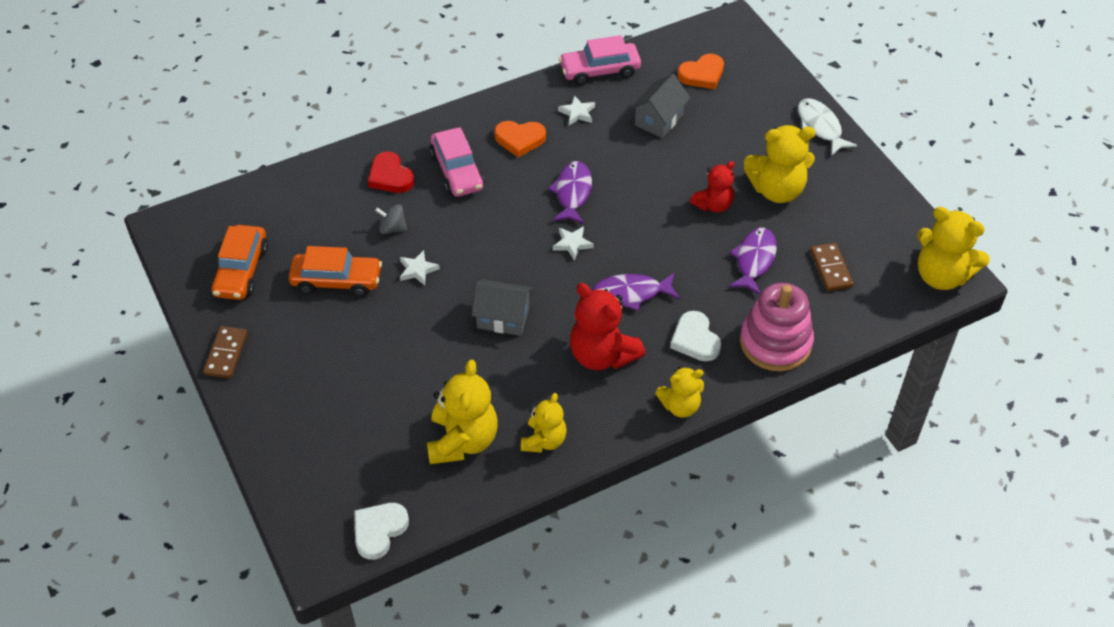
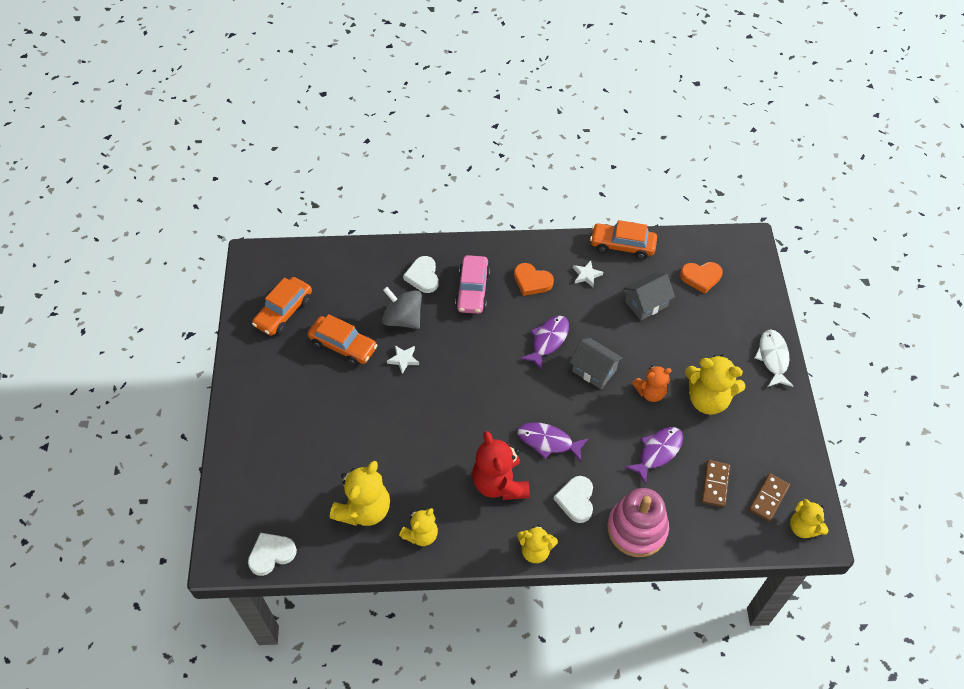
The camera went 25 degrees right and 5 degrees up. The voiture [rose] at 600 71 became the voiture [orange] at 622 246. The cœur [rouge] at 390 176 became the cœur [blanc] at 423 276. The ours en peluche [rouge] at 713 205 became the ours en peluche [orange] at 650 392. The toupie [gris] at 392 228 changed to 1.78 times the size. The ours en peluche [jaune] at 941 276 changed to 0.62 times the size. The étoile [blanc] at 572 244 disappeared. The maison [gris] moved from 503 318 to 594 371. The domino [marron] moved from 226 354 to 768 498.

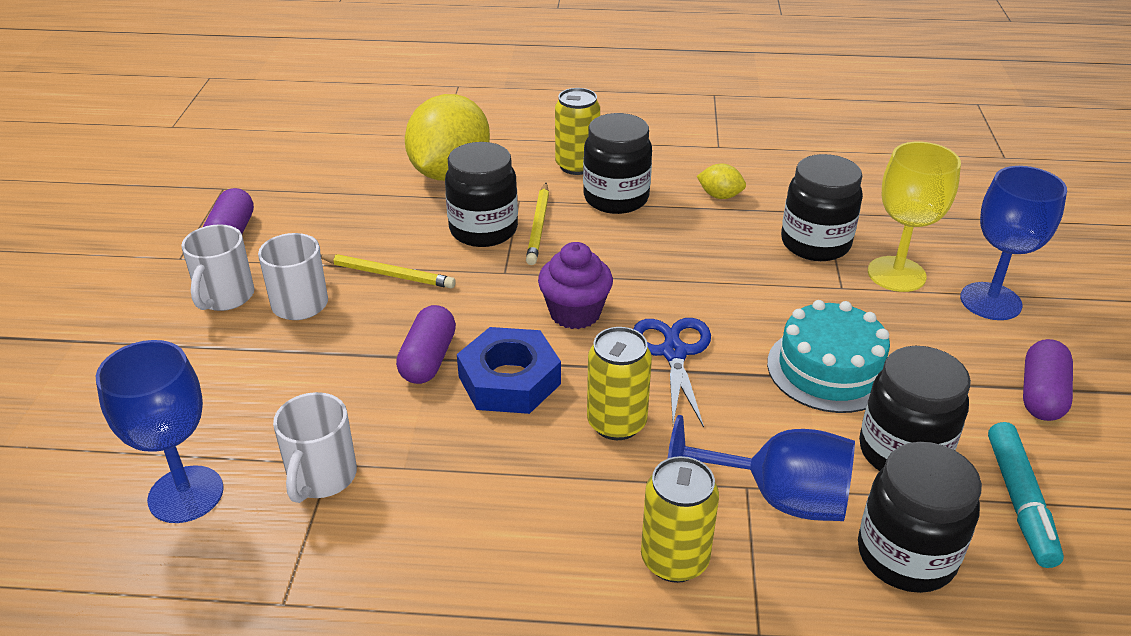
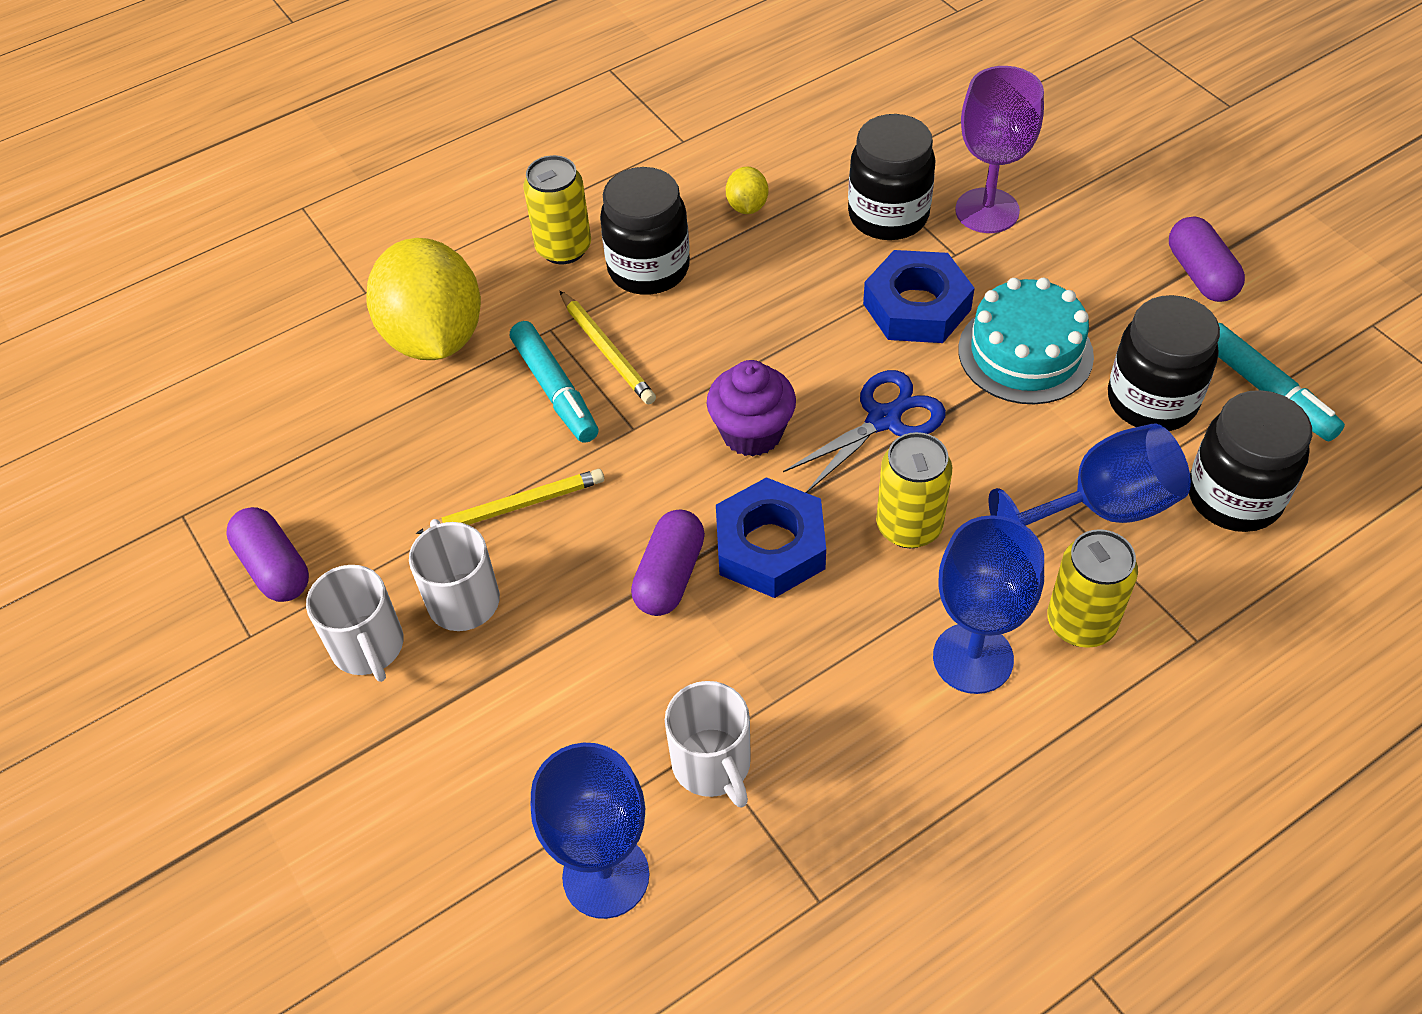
The camera went 35 degrees left and 15 degrees up. The bocal [noir] at 483 230 was replaced by the feutre [turquoise] at 555 390. The verre à pied [jaune] at 896 274 became the verre à pied [violet] at 987 211. The citron [jaune] at 720 196 turned 75 degrees counterclockwise. The verre à pied [bleu] moved from 990 301 to 973 658. The gélule [violet] at 428 359 turned 45 degrees clockwise. The ciseaux [bleu] at 674 353 turned 90 degrees clockwise. The écrou [bleu] at 917 307 appeared.

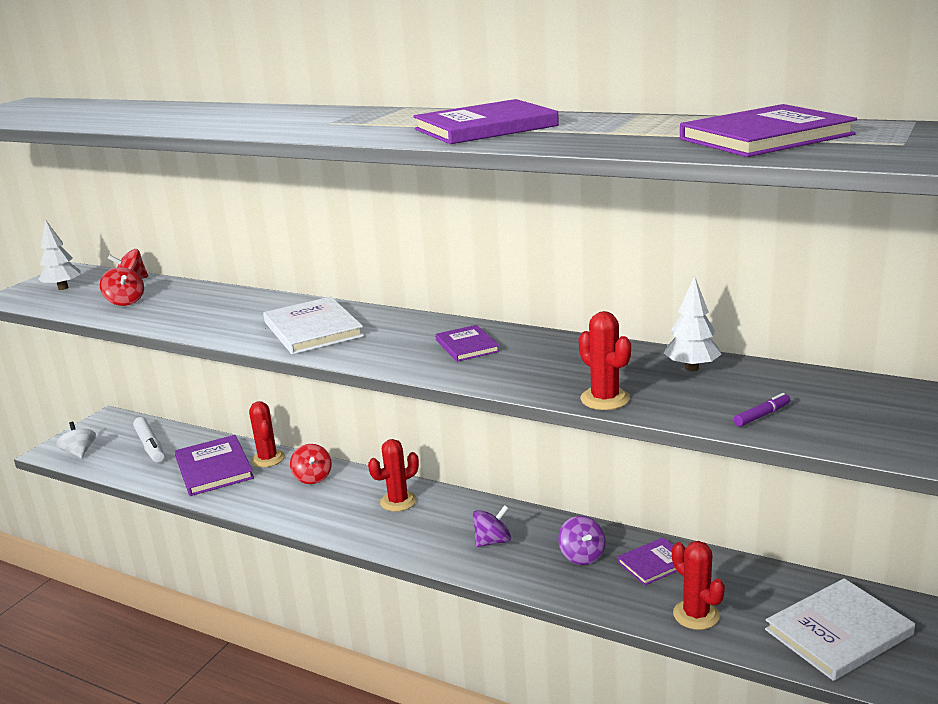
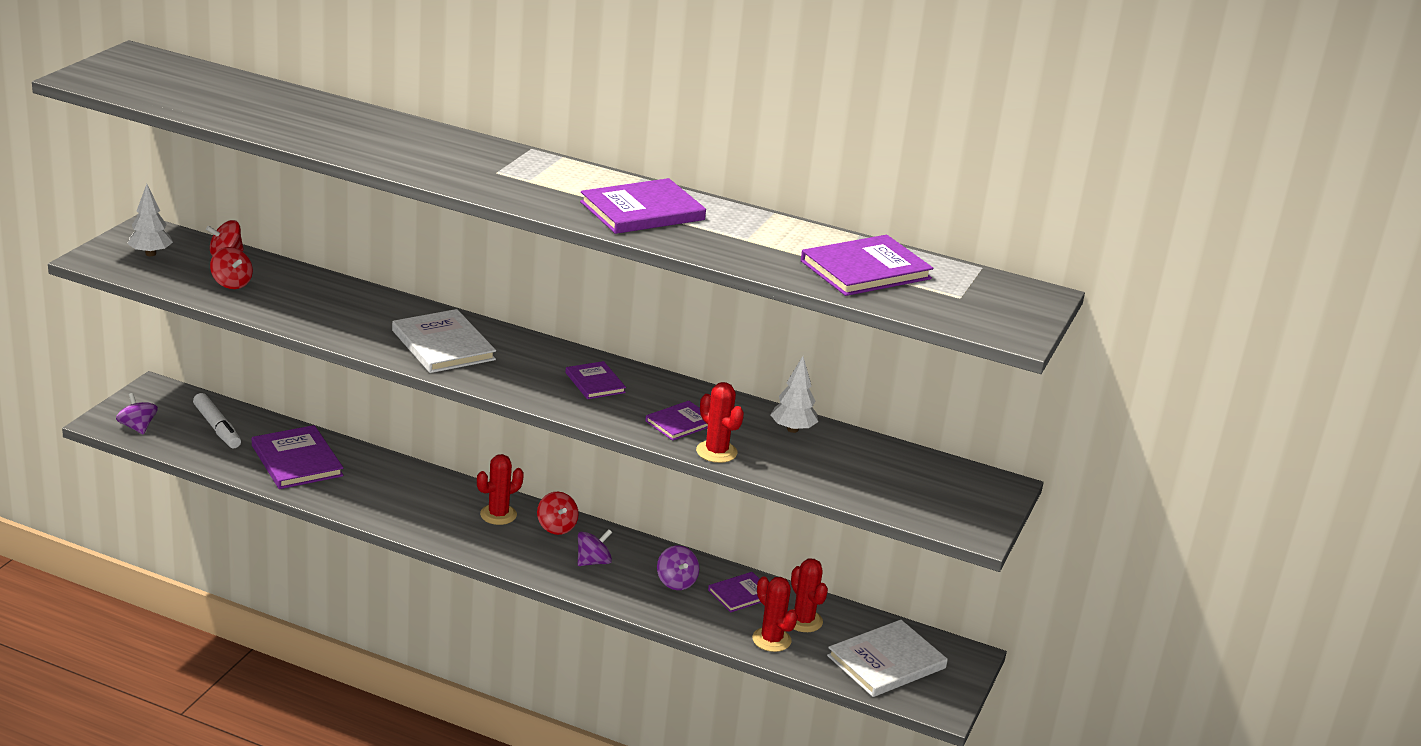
The camera went 10 degrees left and 5 degrees up. The feutre [violet] at 762 415 disappeared. The cactus [rouge] moved from 268 459 to 803 621. The toupie [blanc] at 79 452 became the toupie [violet] at 137 427. The toupie [rouge] moved from 313 477 to 556 527. The livre [violet] at 680 423 appeared.

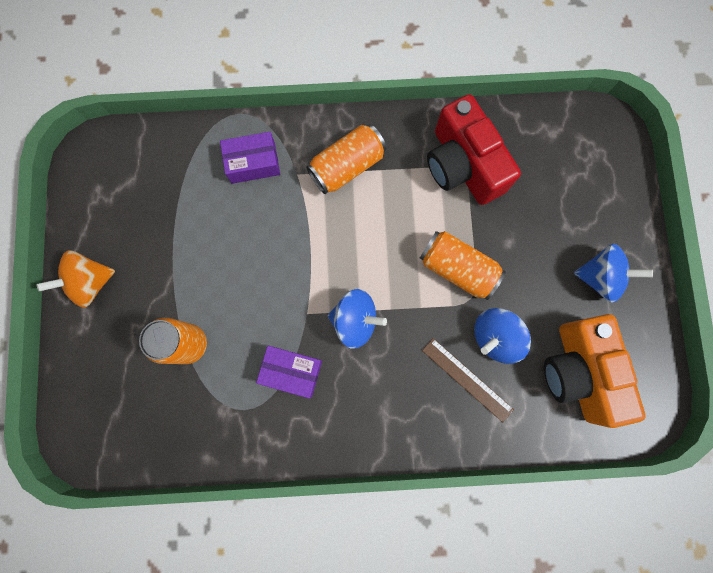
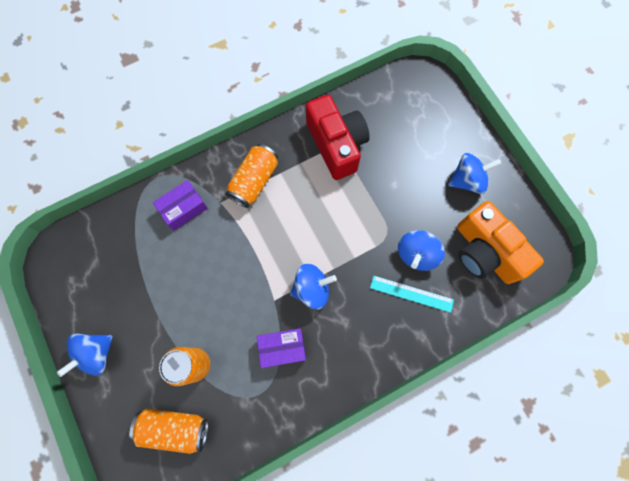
The camera went 25 degrees left and 5 degrees down. The appareil photo [rouge] at 463 165 turned 150 degrees counterclockwise. The canette [orange] moved from 457 268 to 175 427. The toupie [orange] at 90 282 became the toupie [bleu] at 96 354. The règle [marron] at 467 379 became the règle [turquoise] at 411 293.

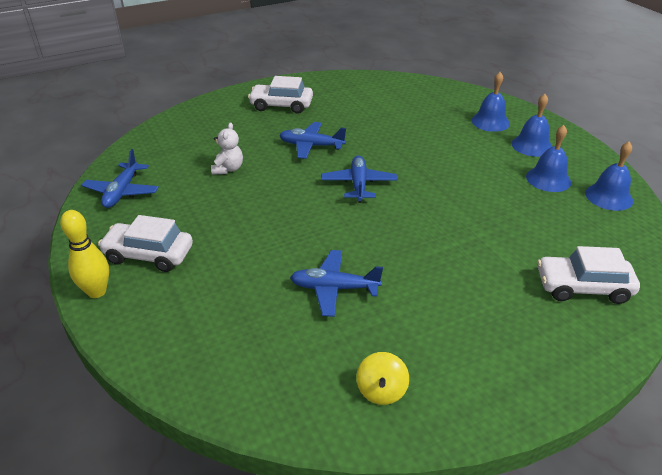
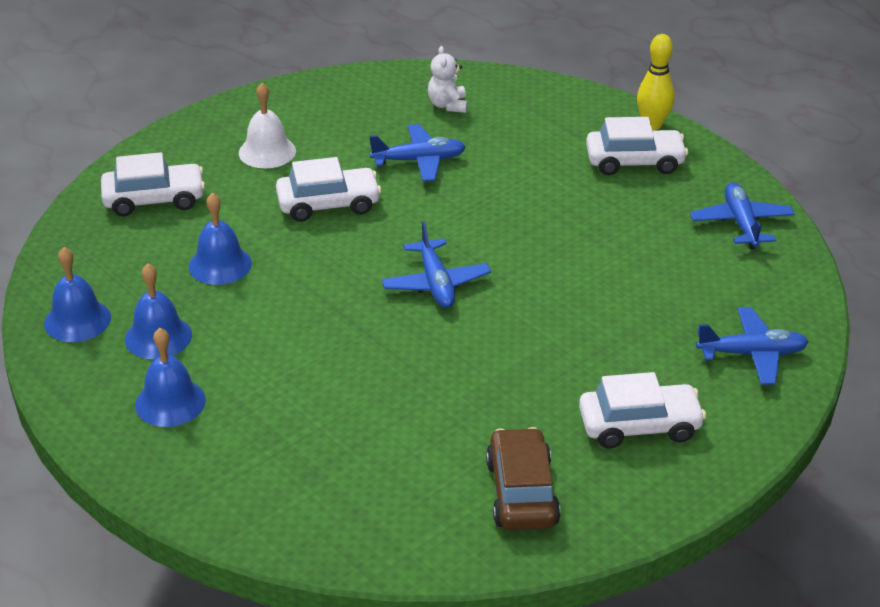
The camera went 165 degrees right and 0 degrees up. The cloche [bleu] moved from 490 122 to 220 264. The avion [bleu] moved from 311 146 to 752 354. The ours en peluche [blanc] moved from 228 169 to 447 105. The toupie [jaune] at 381 390 disappeared. The cloche [blanc] at 267 152 appeared. The voiture [blanc] at 328 204 appeared. The voiture [marron] at 521 493 appeared.

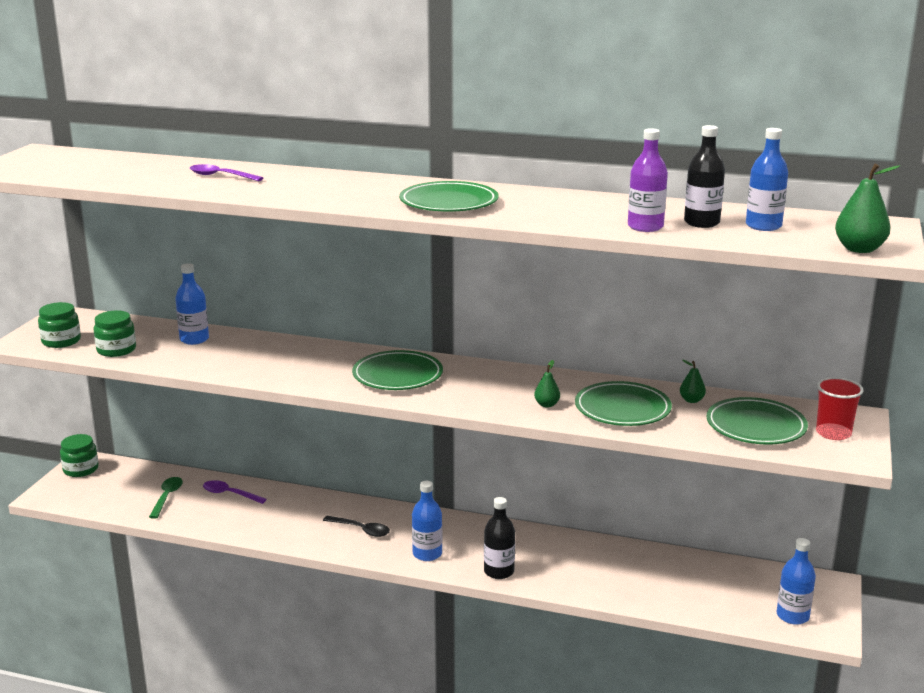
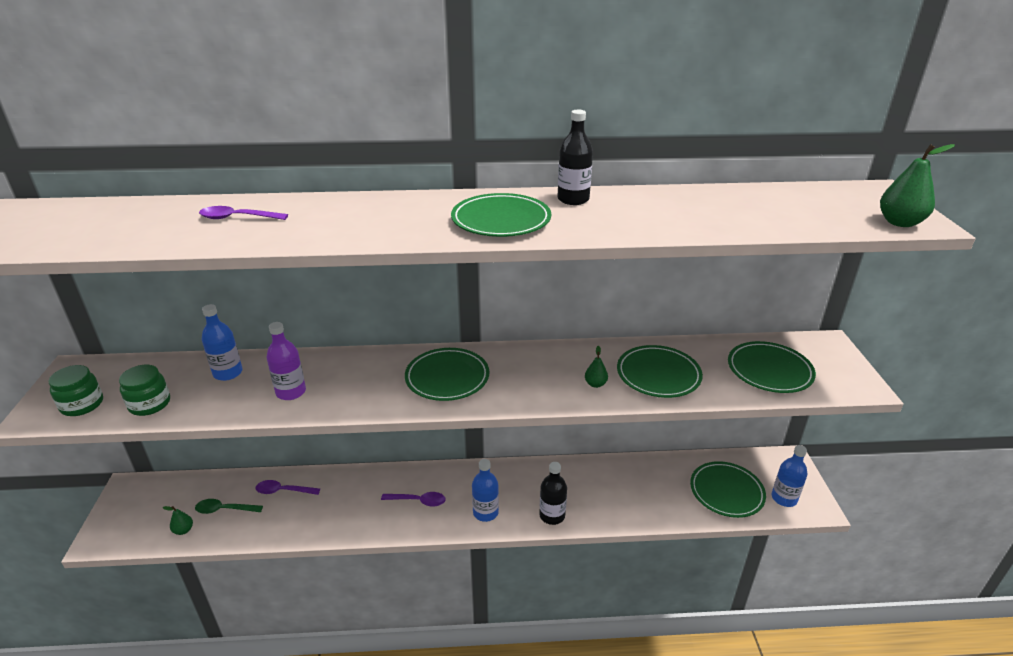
The camera went 20 degrees left and 10 degrees up. The bouteille [noir] moved from 701 223 to 573 199. The bouteille [violet] moved from 645 227 to 291 392. The bouteille [bleu] at 763 226 disappeared. The poire [vert] moved from 691 400 to 183 530. The gobelet [rouge] at 833 433 disappeared. The bocal [vert] at 81 469 disappeared. The cuillère [vert] at 167 497 turned 75 degrees counterclockwise. The cuillère [noir] at 361 530 became the cuillère [violet] at 418 501. The assiette [vert] at 726 492 appeared.

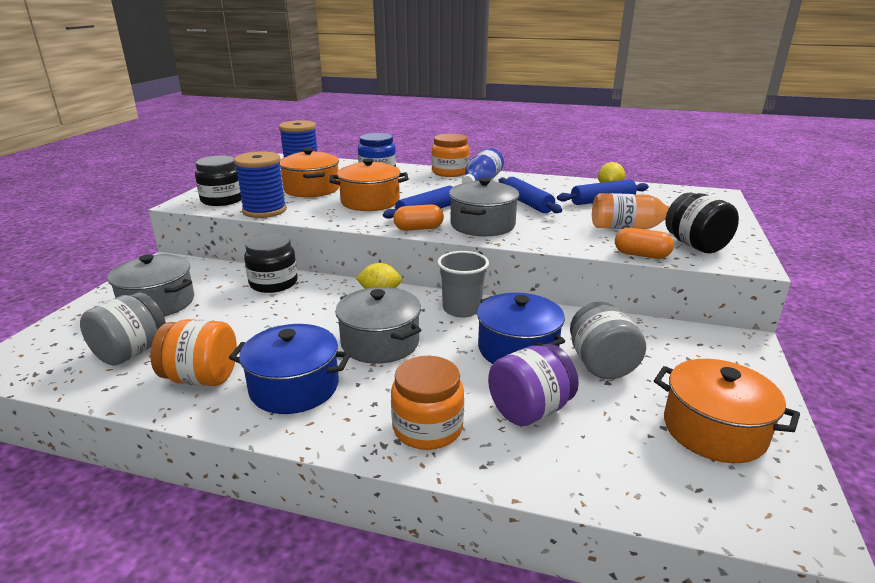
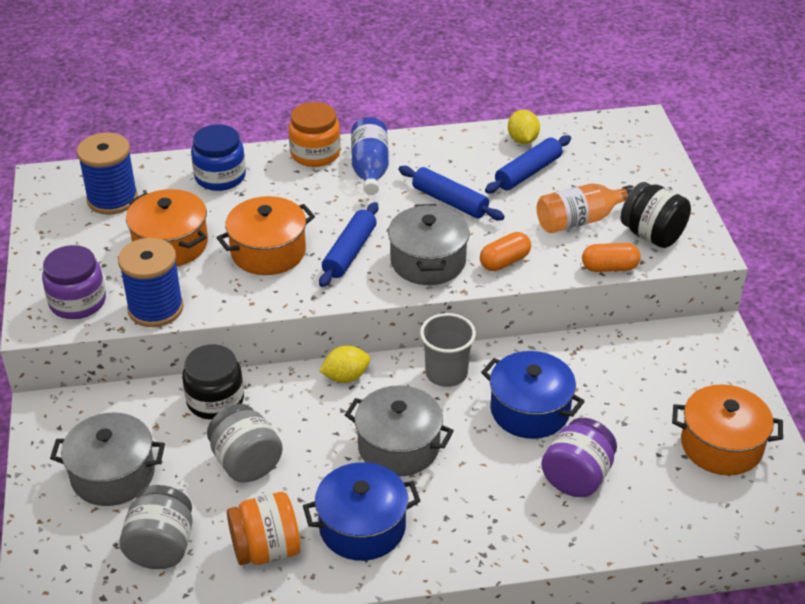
The camera went 25 degrees left and 15 degrees up. The bocal [noir] at 222 200 became the bocal [violet] at 77 302. The gélule [orange] moved from 418 228 to 504 261. The bocal [gris] moved from 601 365 to 246 462. The bocal [orange] at 427 428 disappeared.

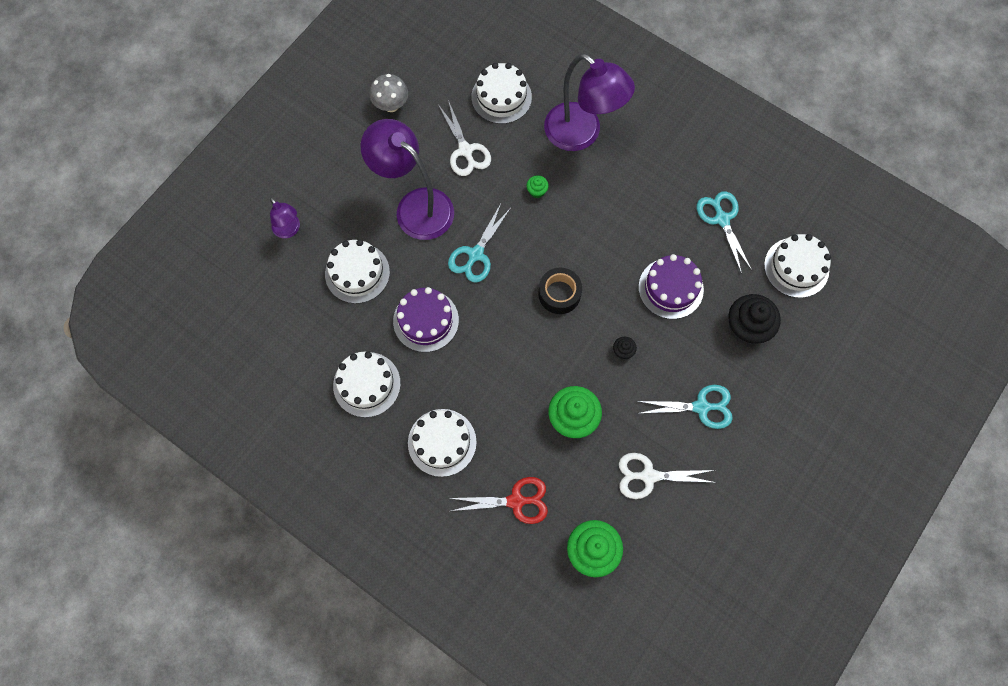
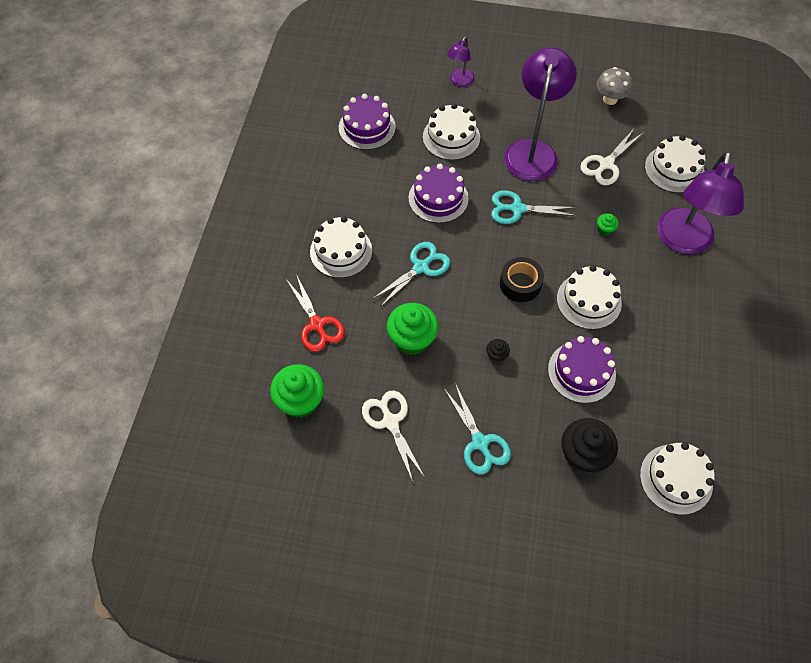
The camera went 65 degrees right and 10 degrees down. The ciseaux [turquoise] moved from 722 219 to 421 267. The gâteau [blanc] moved from 366 384 to 589 301. The gâteau [violet] at 367 127 appeared.

